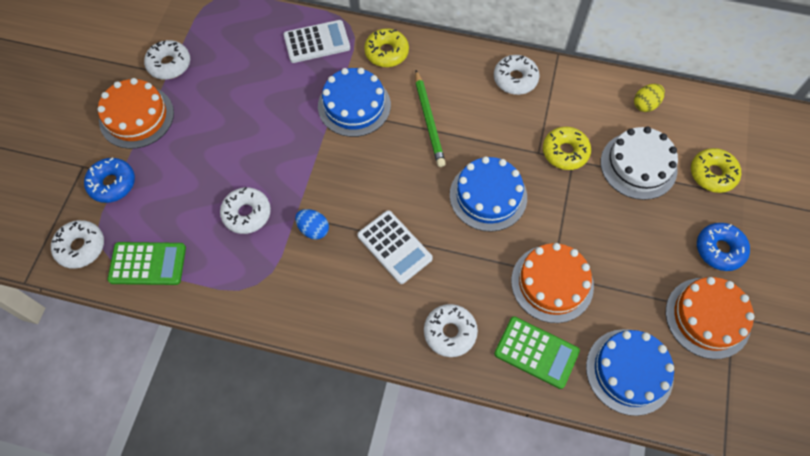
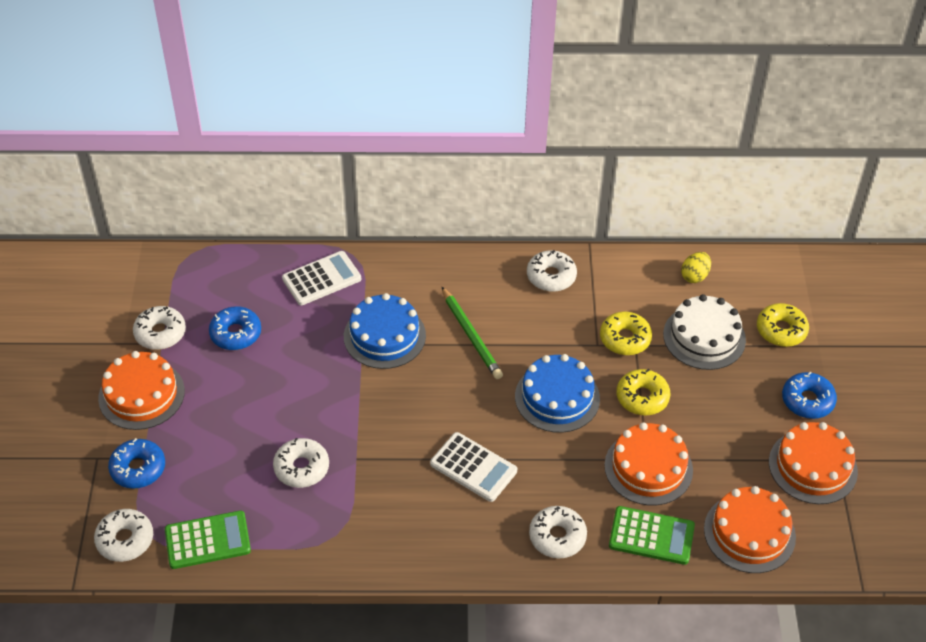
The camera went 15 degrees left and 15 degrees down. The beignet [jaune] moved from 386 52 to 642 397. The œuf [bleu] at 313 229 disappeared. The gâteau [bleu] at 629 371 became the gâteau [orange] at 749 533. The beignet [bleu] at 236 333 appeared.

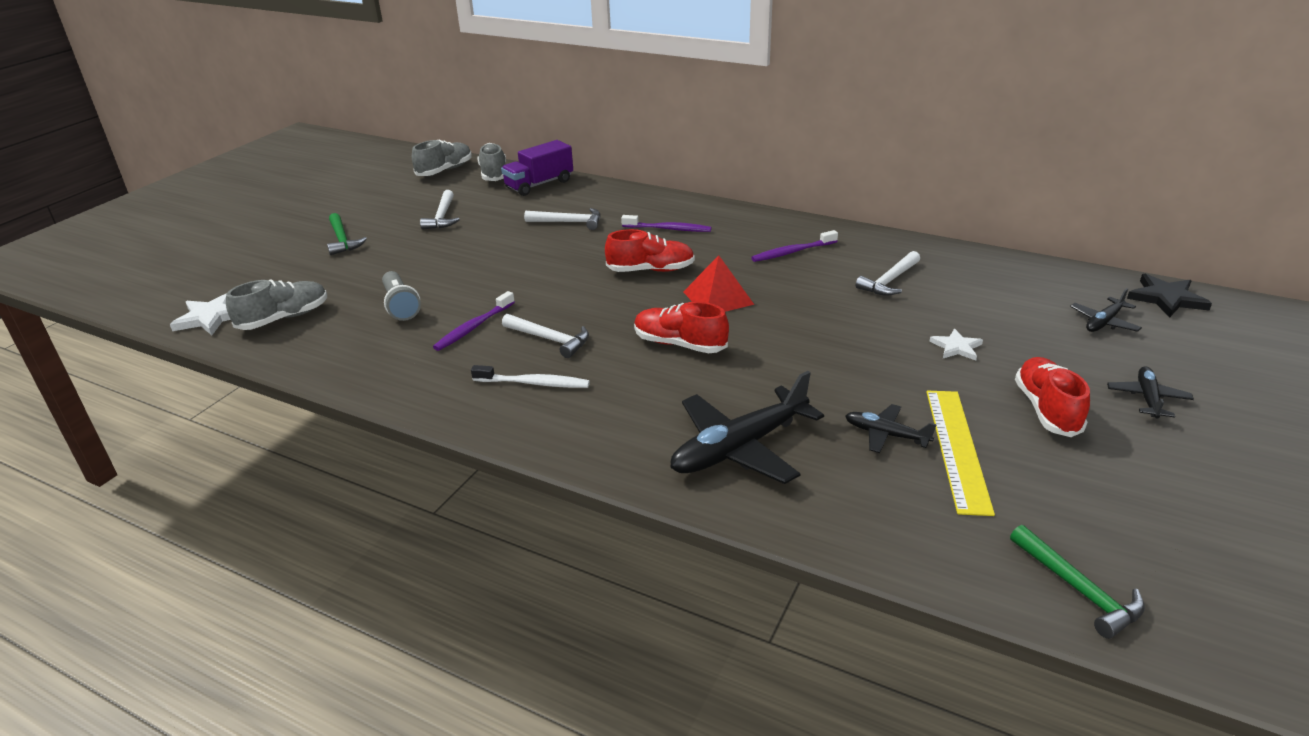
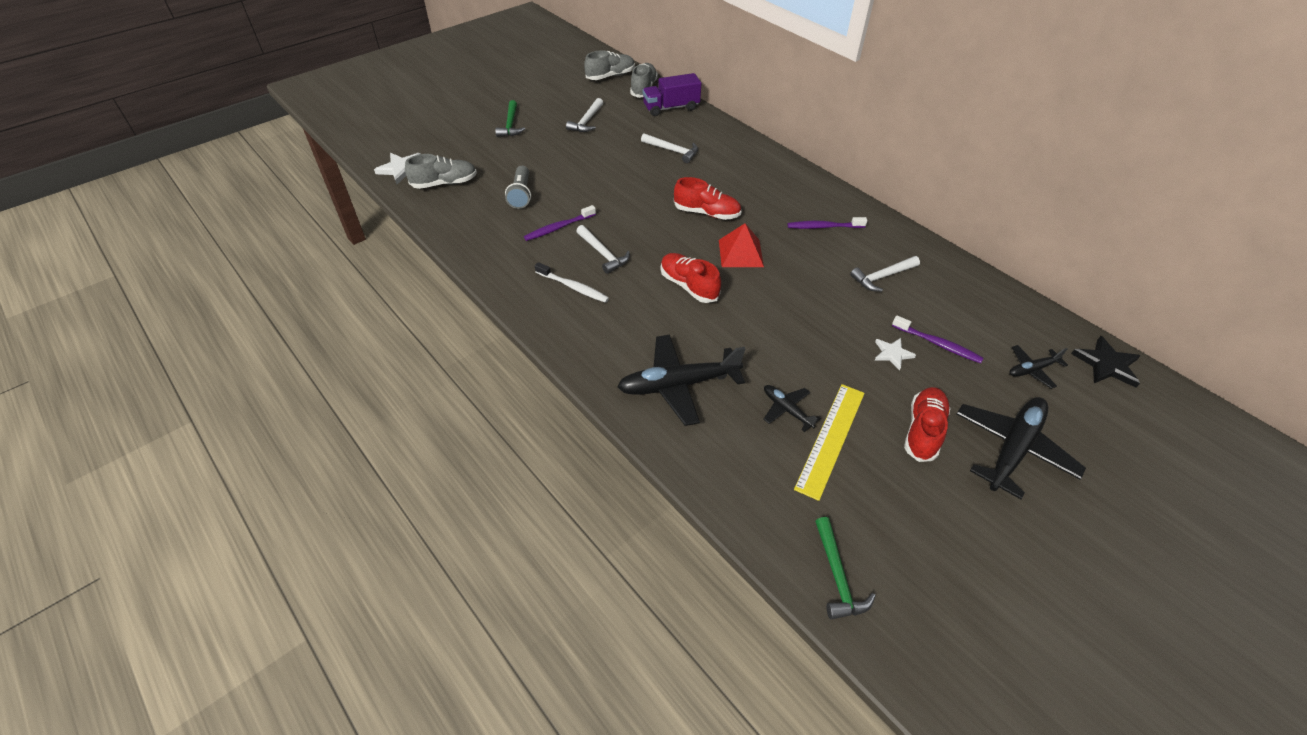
The camera went 20 degrees right and 15 degrees up. The brosse à dents [violet] moved from 668 229 to 938 344. The avion [noir] at 1147 398 changed to 1.95 times the size.

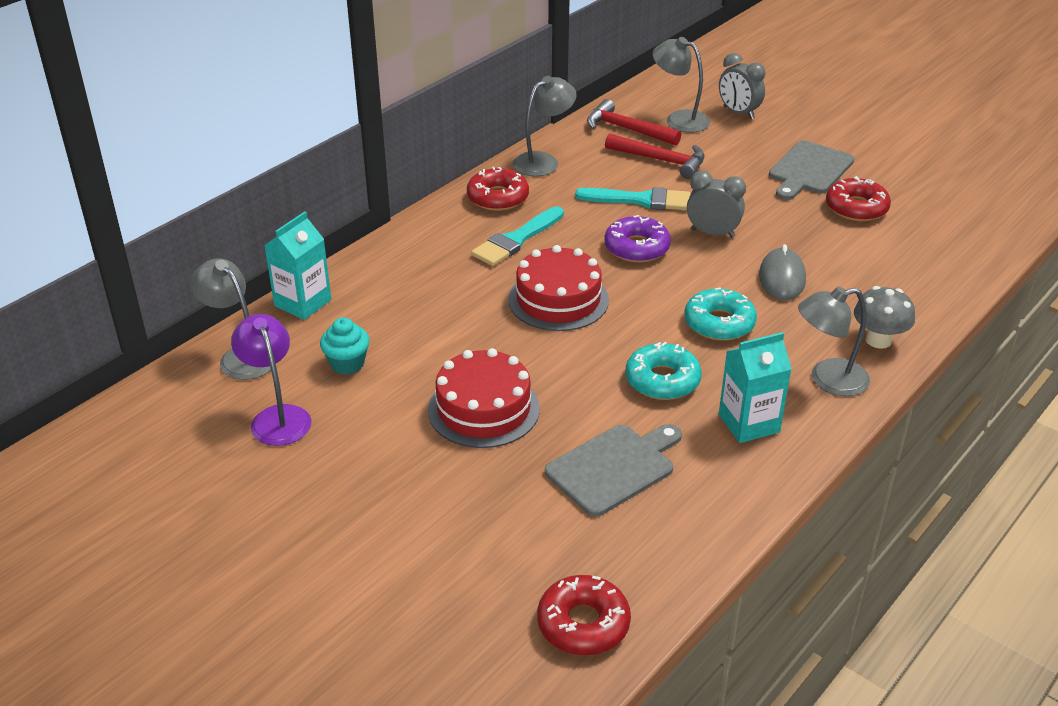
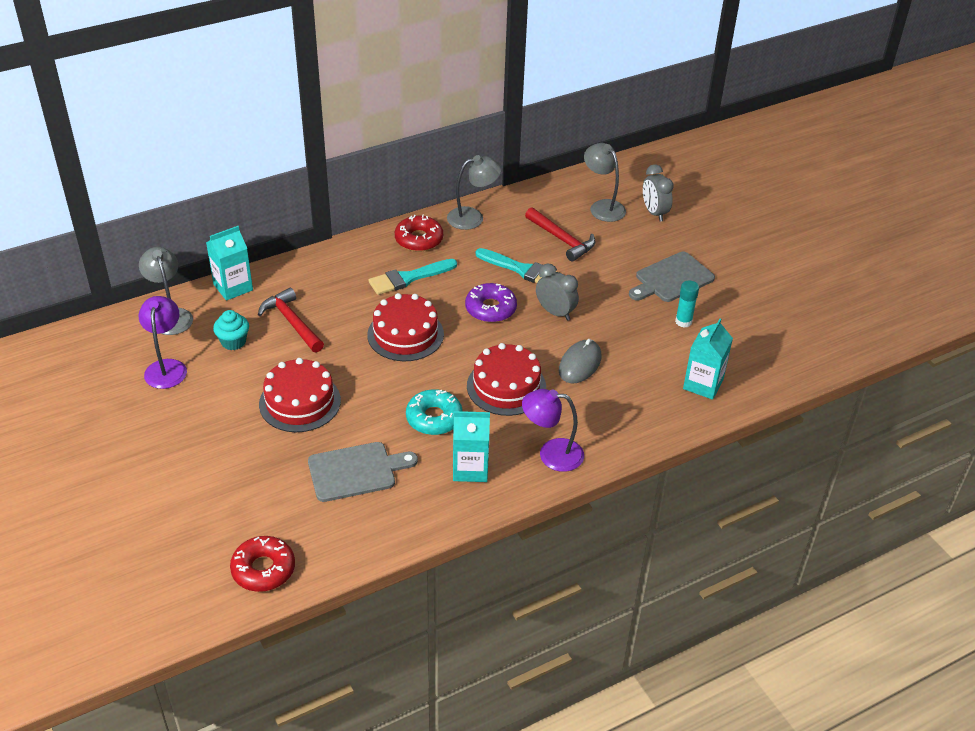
The camera went 20 degrees right and 5 degrees up. The marteau [rouge] moved from 626 129 to 291 322. The beignet [rouge] at 856 208 was replaced by the bâton de colle [turquoise] at 683 321. The champignon [gris] at 878 340 disappeared. The beignet [turquoise] at 719 323 was replaced by the gâteau [rouge] at 506 386. The lampe [gris] at 828 380 became the lampe [violet] at 551 454. The brique de lait [turquoise] at 703 384 appeared.

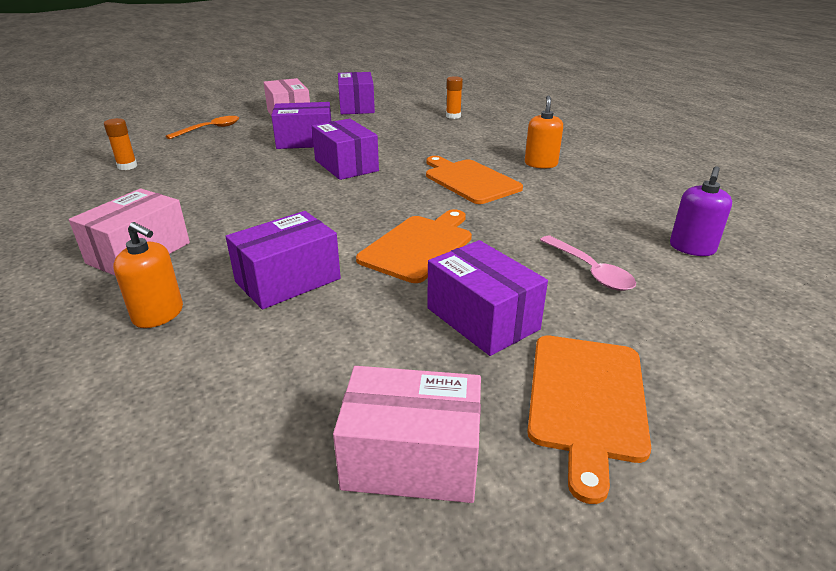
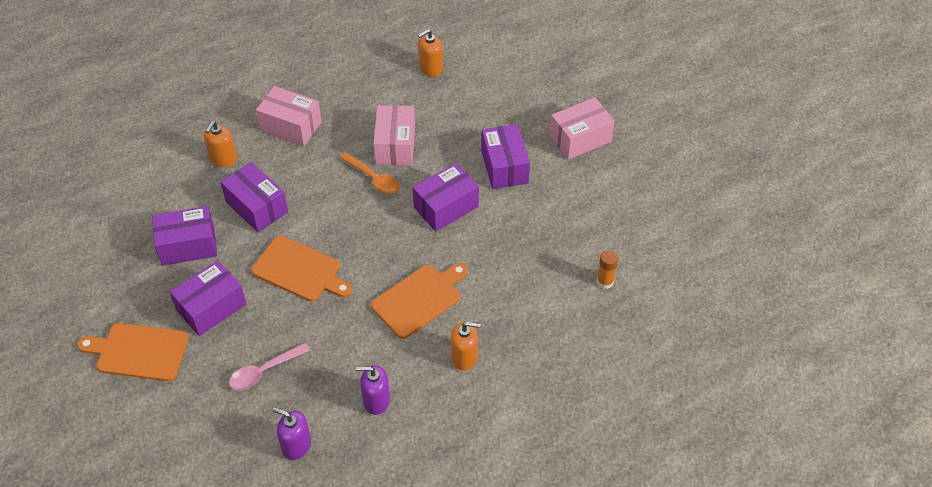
The camera went 85 degrees right and 20 degrees up. The boîte [violet] moved from 356 107 to 188 245. The cuillère [orange] moved from 210 129 to 373 178. The bâton de colle [orange] at 127 166 was replaced by the distributeur de savon [orange] at 431 68. The boîte [rose] moved from 411 458 to 395 145. The distributeur de savon [violet] at 376 401 appeared.

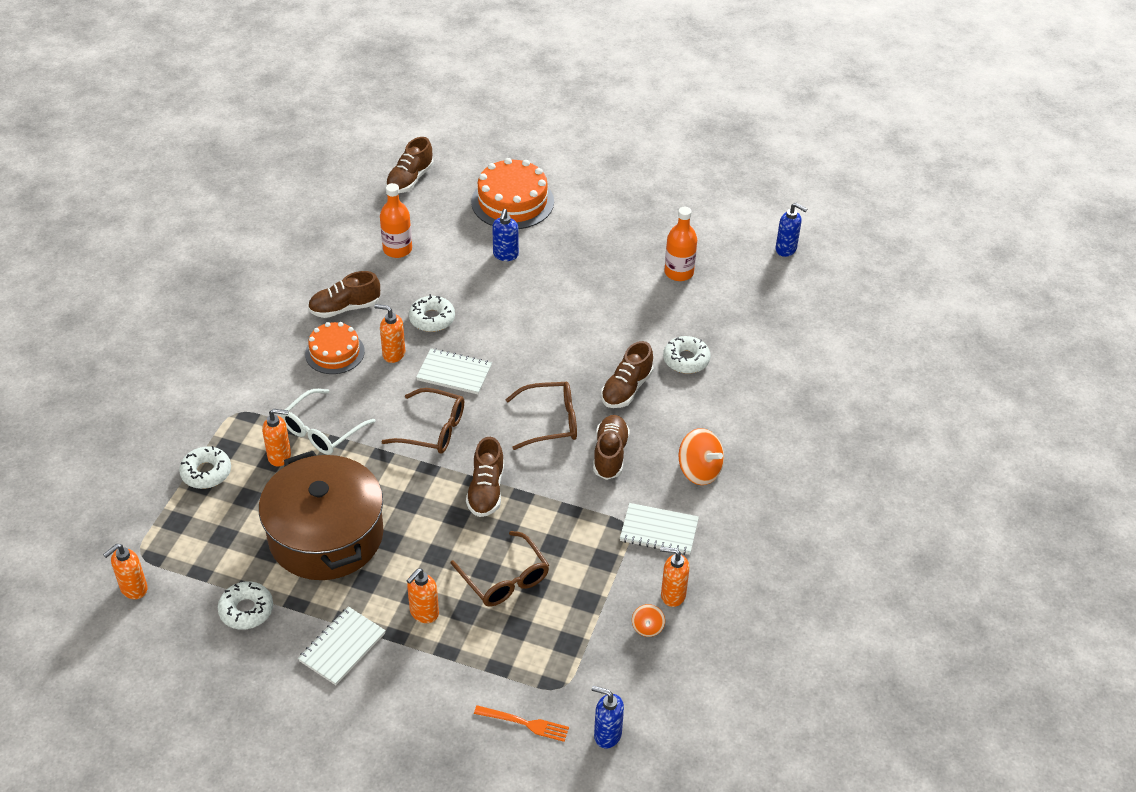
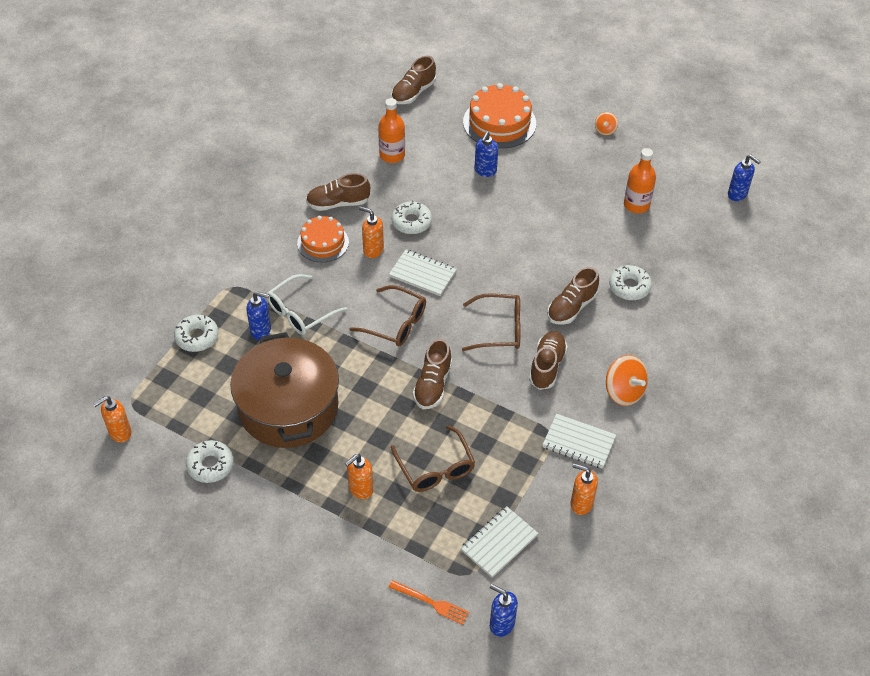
The camera went 10 degrees right and 5 degrees up. The distributeur de savon [orange] at 280 456 became the distributeur de savon [bleu] at 261 330. The toupie [orange] moved from 647 627 to 605 130. The carnet [blanc] moved from 342 647 to 499 543.

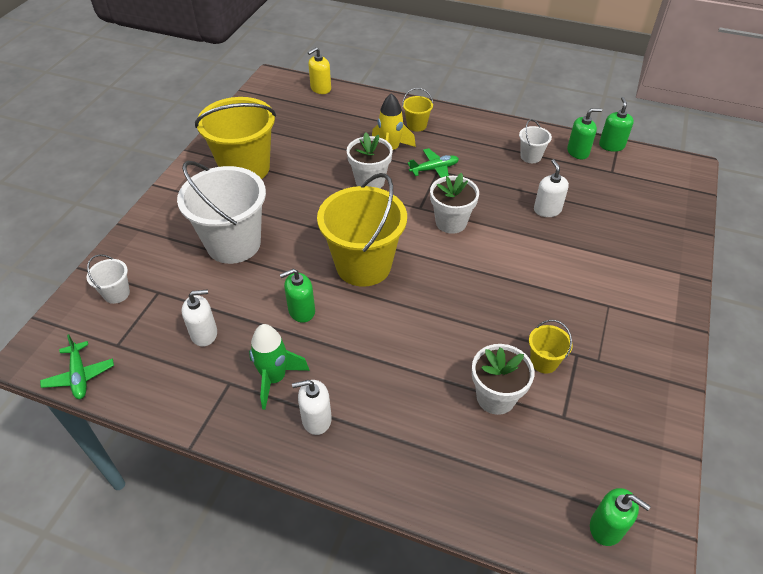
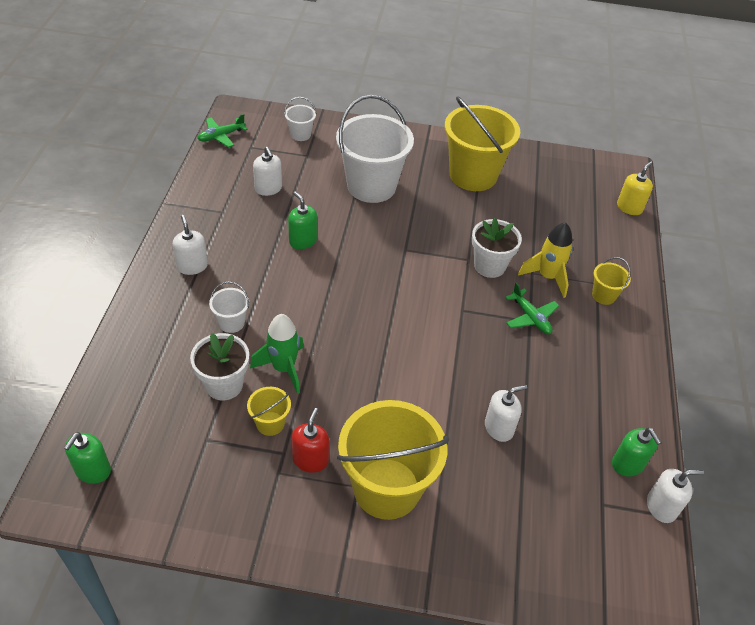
The camera went 75 degrees right and 0 degrees up. The distributeur de savon [jaune] at 320 89 turned 90 degrees clockwise. The distributeur de savon [vert] at 611 145 became the distributeur de savon [blanc] at 661 507. The seau [blanc] moved from 530 156 to 231 323. The seau [jaune] moved from 363 265 to 387 488. The pot de fleurs [blanc] at 451 222 disappeared. The fusée [vert] moved from 274 378 to 283 368. The distributeur de savon [rouge] at 310 460 appeared.

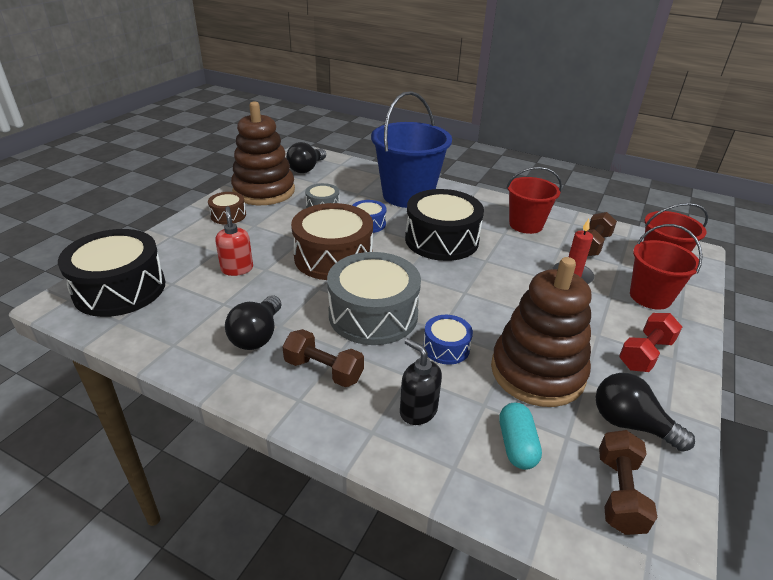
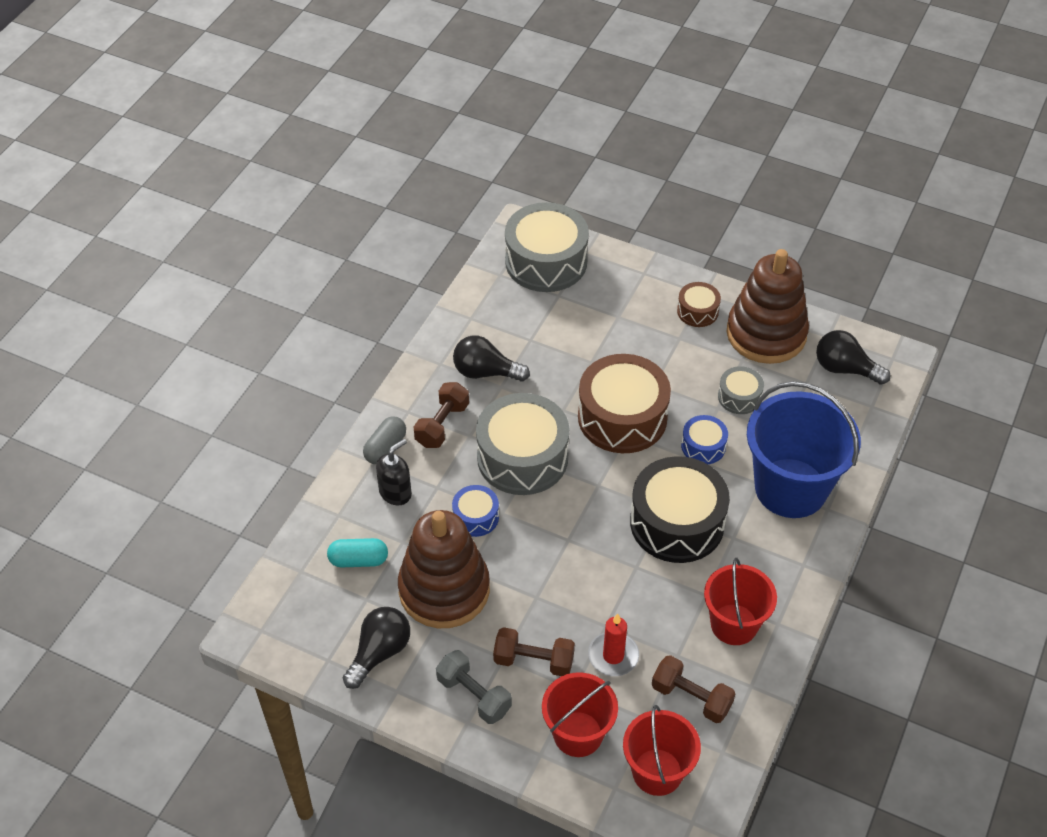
The camera went 90 degrees right and 15 degrees up. The distributeur de savon [rouge] at 237 269 disappeared. The tambour [noir] at 120 289 became the tambour [gris] at 546 261. The haltère [rouge] at 645 354 became the haltère [gris] at 474 695. The haltère [marron] moved from 619 493 to 533 661. The gélule [gris] at 385 448 appeared.

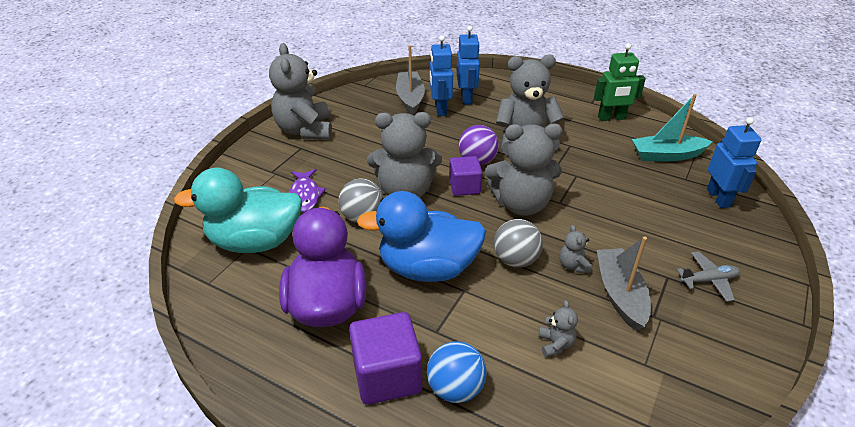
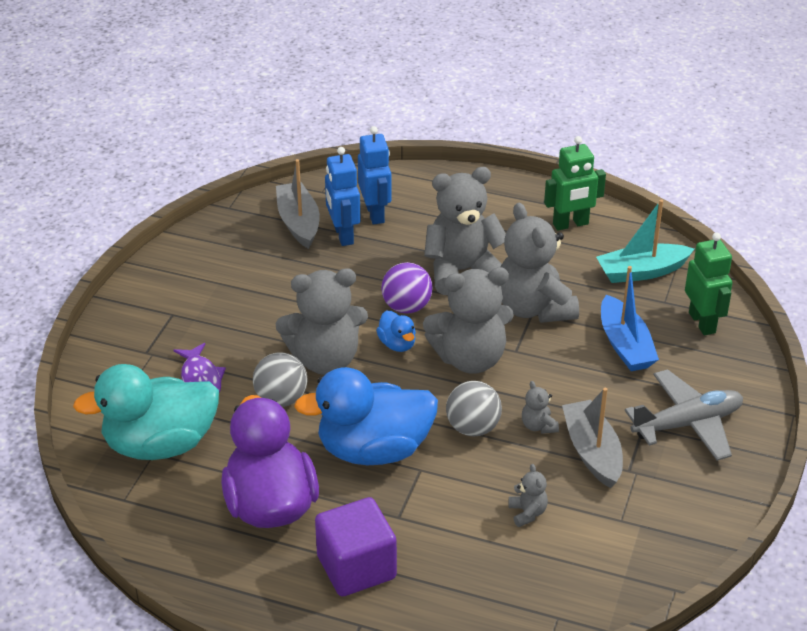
The camera went 10 degrees left and 0 degrees up. The ours en peluche [gris] moved from 305 130 to 534 308. The robot [bleu] at 718 198 became the robot [vert] at 702 322. The cube [violet] at 464 187 was replaced by the canard [bleu] at 397 344. The avion [gris] at 708 280 changed to 1.74 times the size. The balle [bleu] at 455 388 disappeared. The bateau [bleu] at 625 345 appeared.

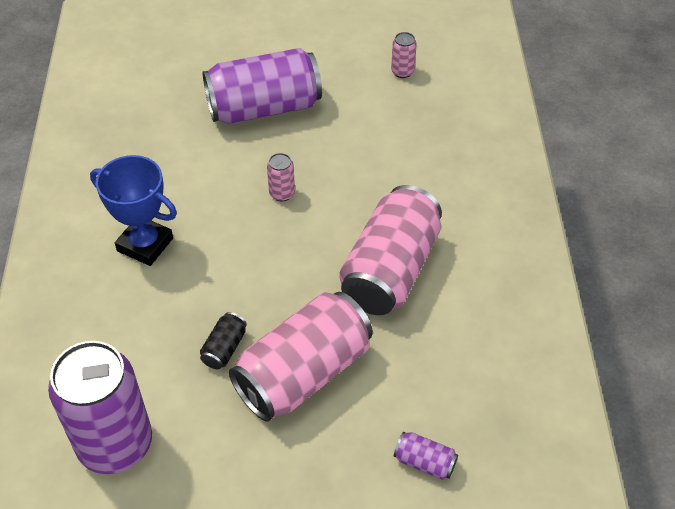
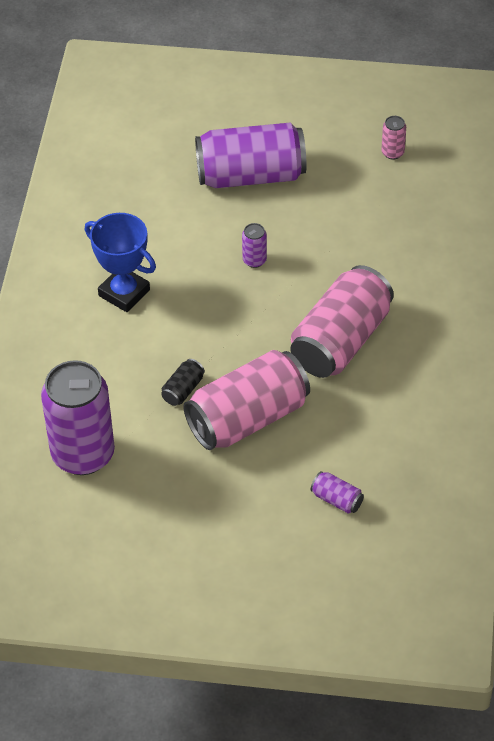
The camera went 10 degrees right and 0 degrees up. The canette [rose] at 282 193 became the canette [violet] at 254 260.

